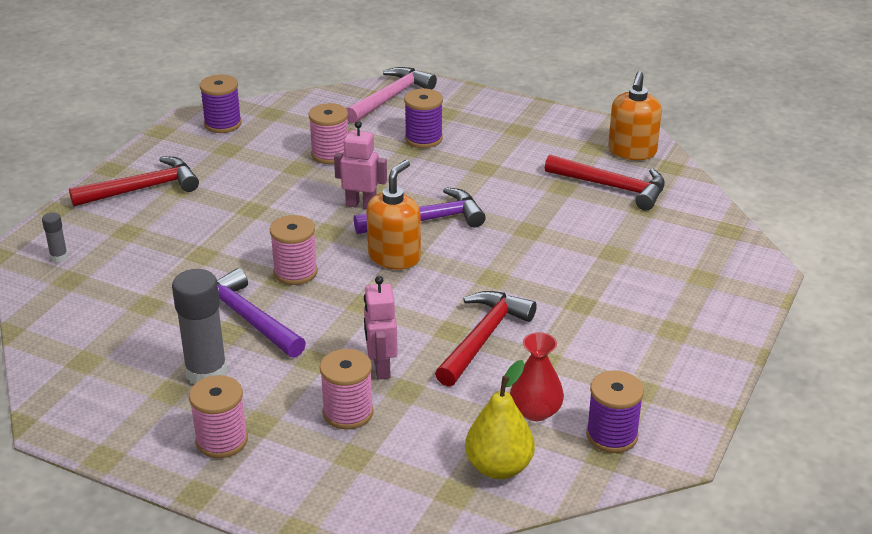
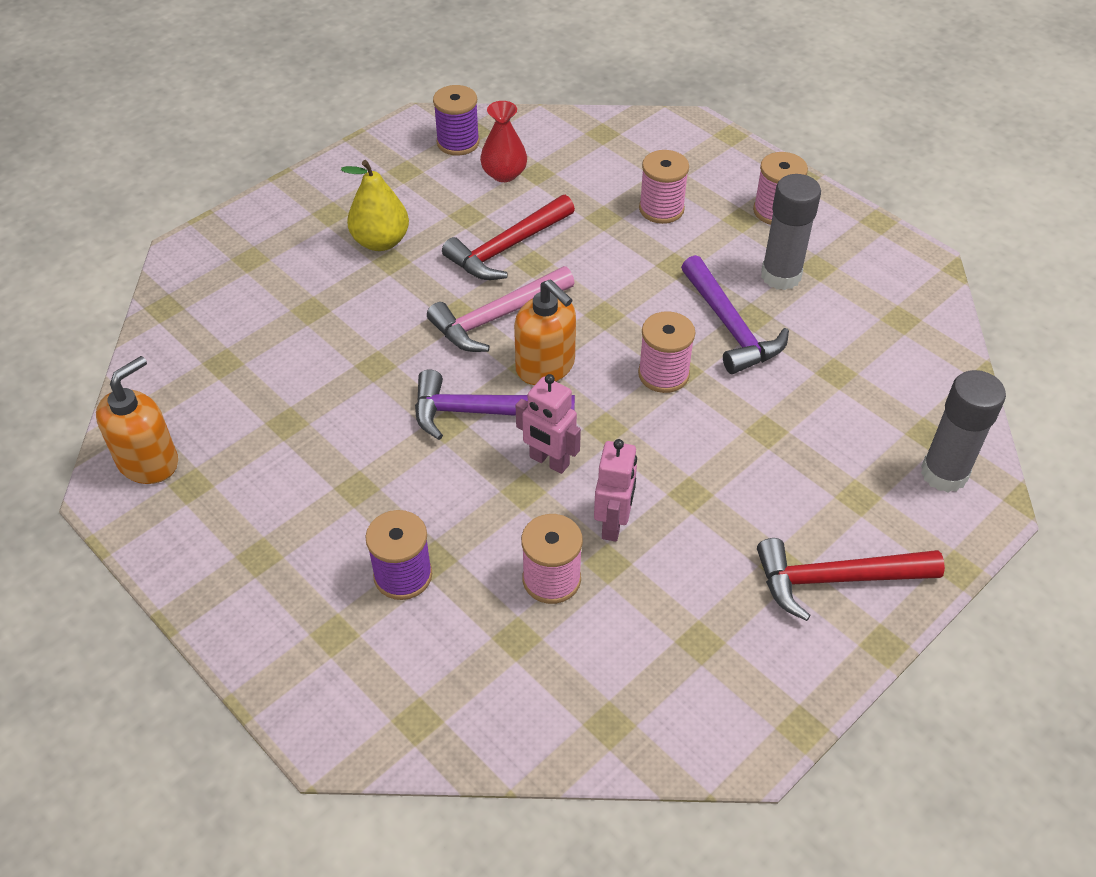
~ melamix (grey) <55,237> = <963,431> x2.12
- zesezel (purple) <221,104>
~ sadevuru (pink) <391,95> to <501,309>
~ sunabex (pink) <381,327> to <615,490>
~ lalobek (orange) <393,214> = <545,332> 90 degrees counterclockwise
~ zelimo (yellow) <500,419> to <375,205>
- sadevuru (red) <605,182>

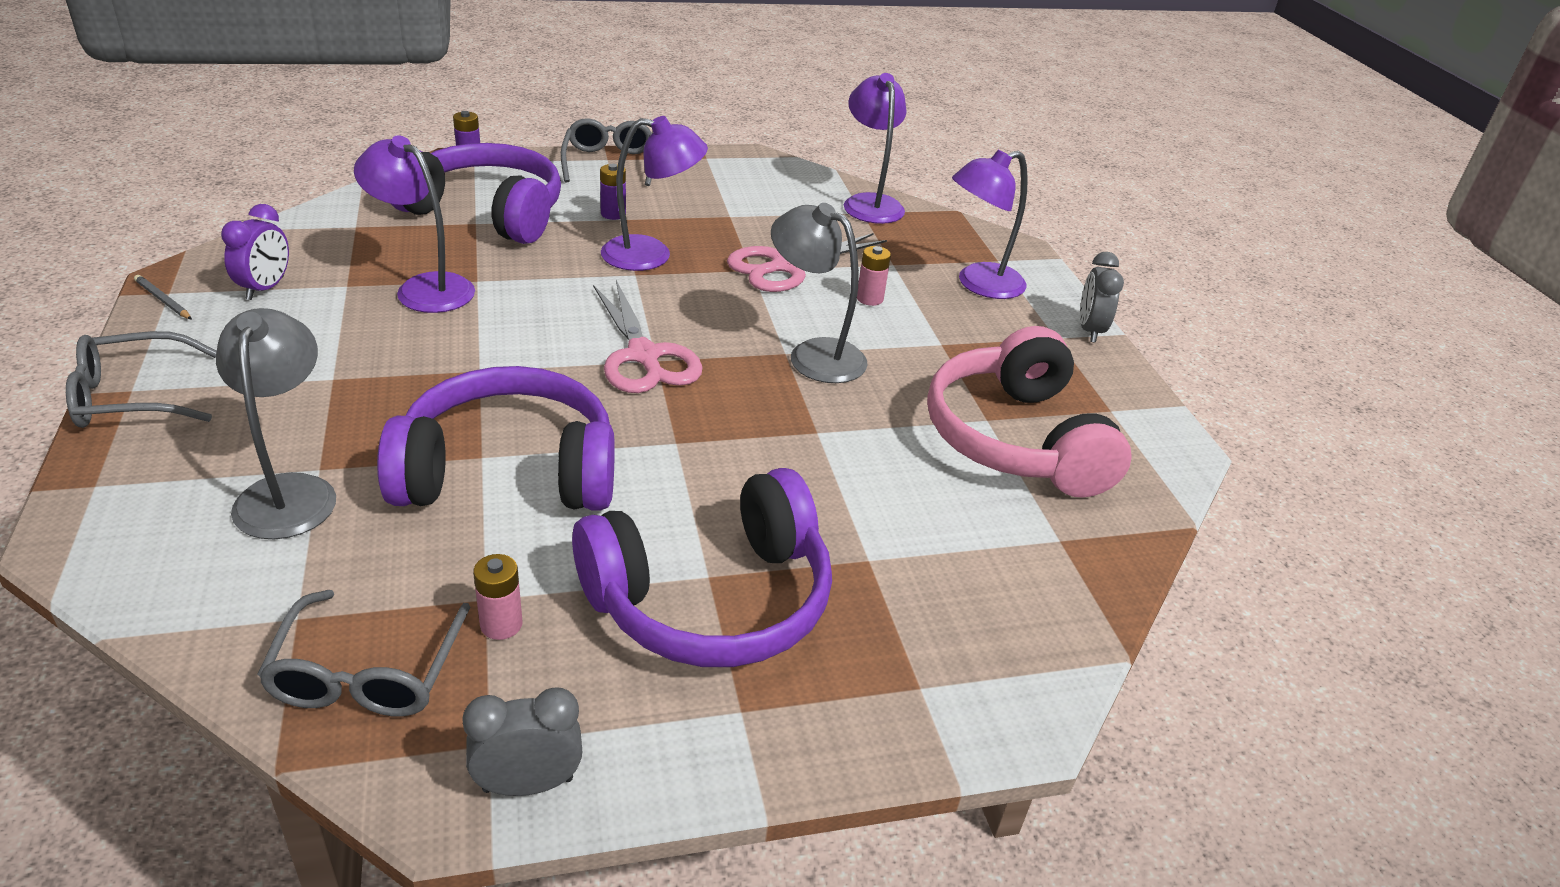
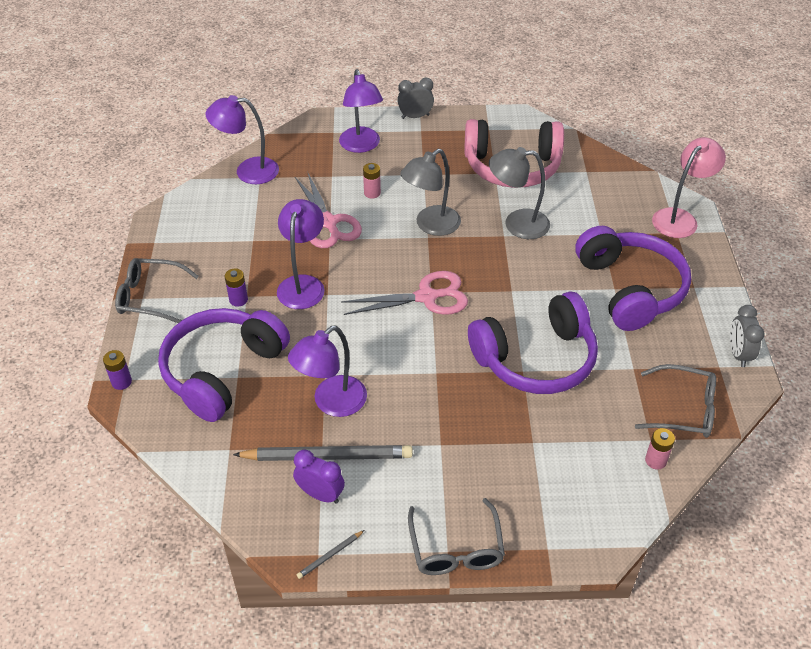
~ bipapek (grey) <276,423> to <519,193>
~ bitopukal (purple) <496,438> = <533,342> 120 degrees counterclockwise
~ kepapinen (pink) <497,597> to <660,448>
~ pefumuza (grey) <1102,297> = <415,98> 150 degrees clockwise
+ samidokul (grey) <323,453>
+ bipapek (pink) <689,187>

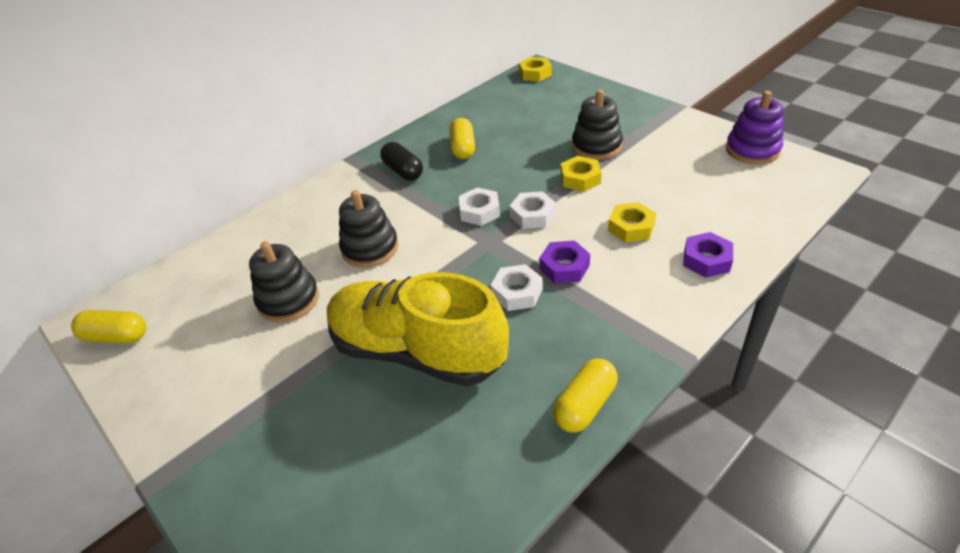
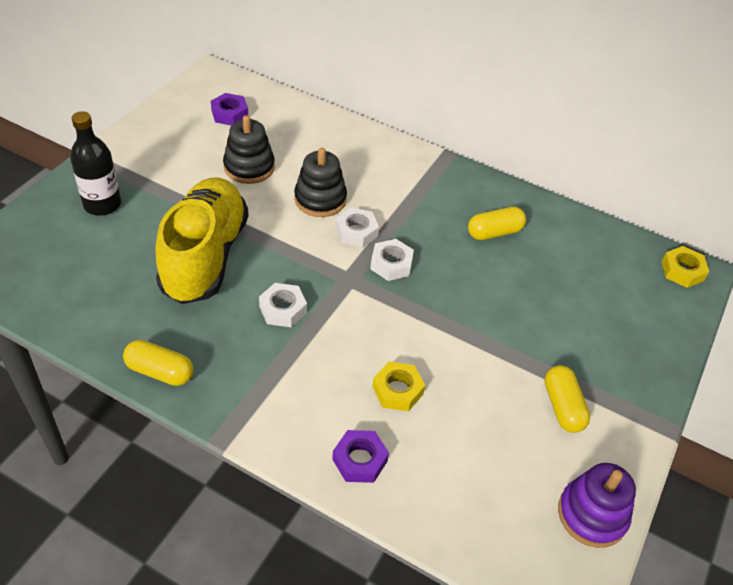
~ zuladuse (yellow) <108,327> to <567,399>
- zuladuse (black) <401,161>
~ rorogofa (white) <533,210> to <357,227>
~ rorogofa (purple) <564,262> to <229,109>
- rorogofa (yellow) <581,174>
- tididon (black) <597,124>
+ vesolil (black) <95,163>

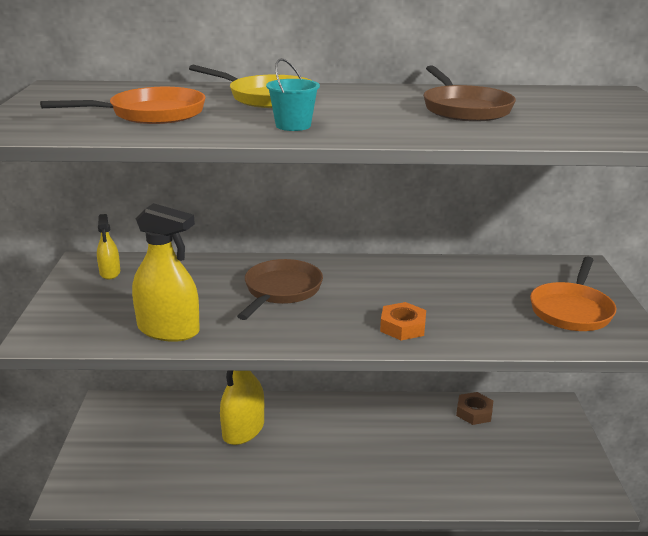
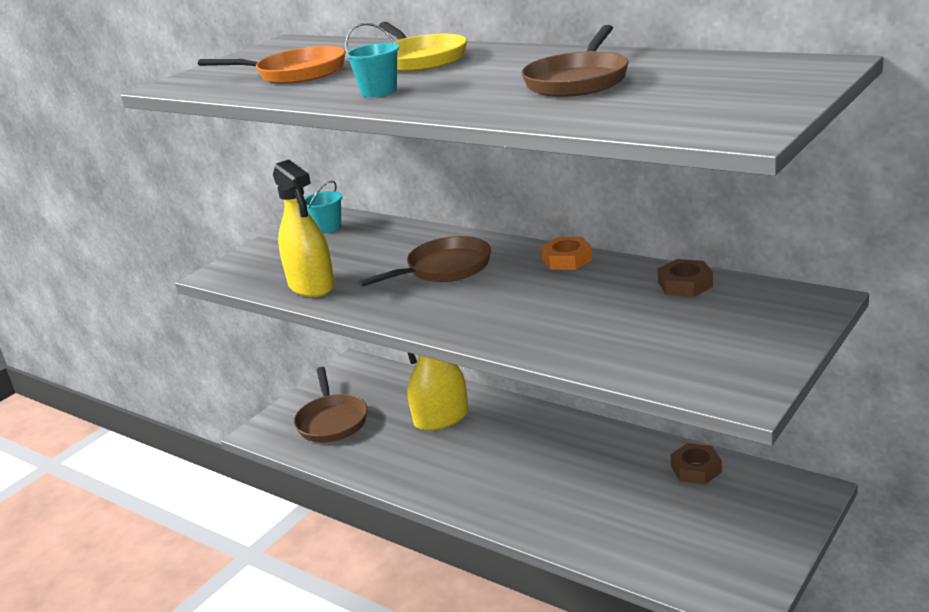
~ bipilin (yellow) <108,246> to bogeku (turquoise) <323,207>
~ rorogofa (orange) <403,321> to <566,253>
- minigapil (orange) <573,293>
+ minigapil (brown) <330,405>
+ rorogofa (brown) <685,278>

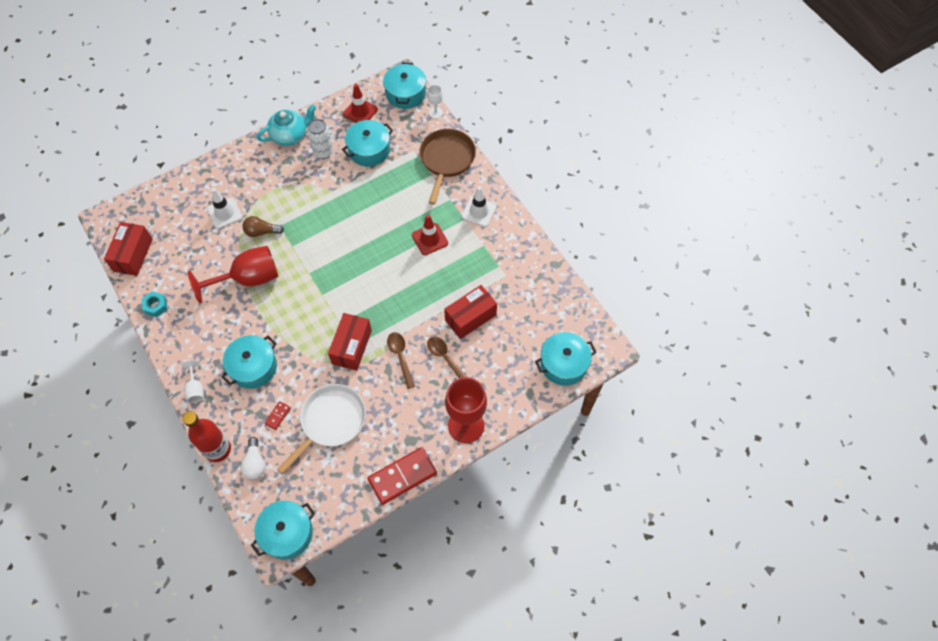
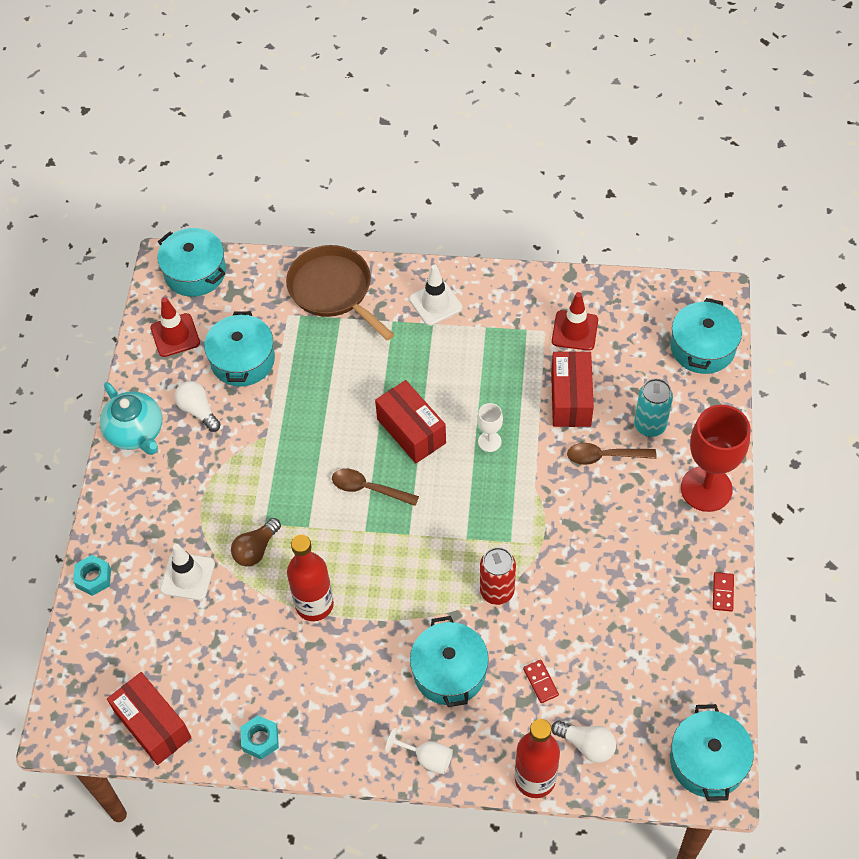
~ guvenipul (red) <233,274> to vesolil (red) <310,577>
~ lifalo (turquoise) <286,125> = <131,418> 135 degrees clockwise
- minigapil (white) <321,429>
~ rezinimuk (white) <320,139> to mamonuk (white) <198,406>
~ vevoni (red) <350,342> to <410,421>
~ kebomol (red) <402,476> = <723,592> x0.45
~ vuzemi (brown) <401,360> to <375,487>
~ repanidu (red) <430,235> to <575,321>
~ guvenipul (white) <435,102> to <490,427>
+ rorogofa (turquoise) <92,575>
+ rezinimuk (red) <498,576>
+ rezinimuk (turquoise) <653,407>

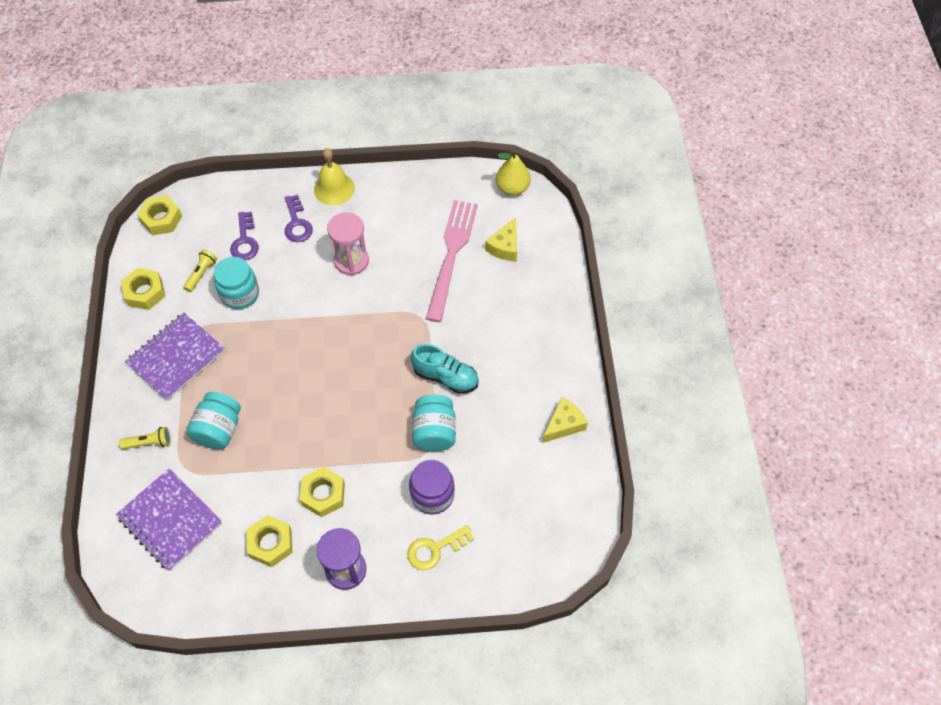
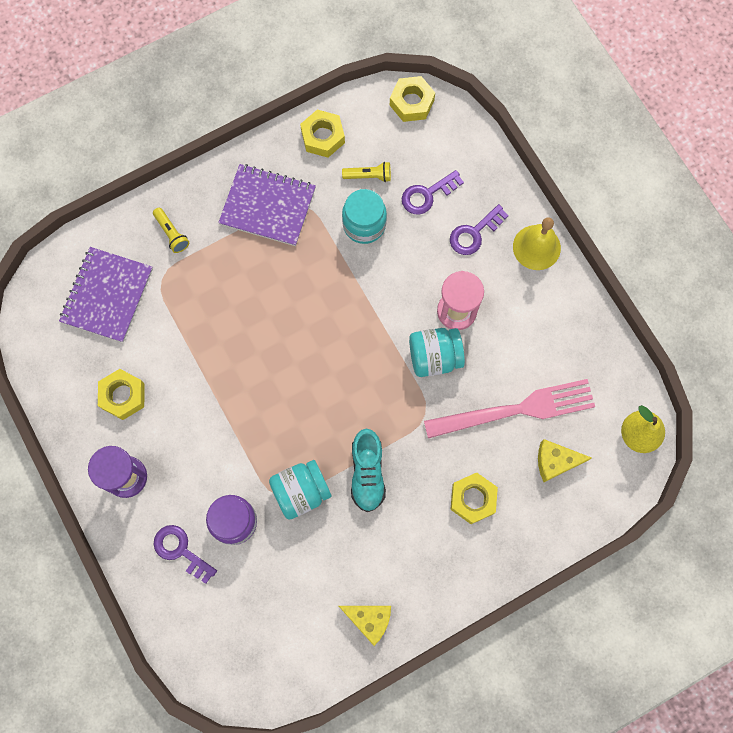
~ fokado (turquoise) <213,421> to <437,352>
~ rorogofa (yellow) <322,492> to <474,498>
~ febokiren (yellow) <440,547> to febokiren (purple) <185,554>

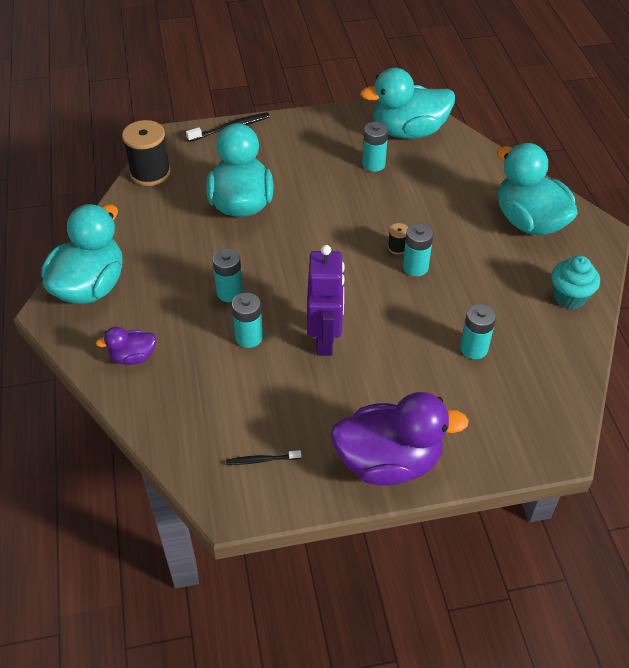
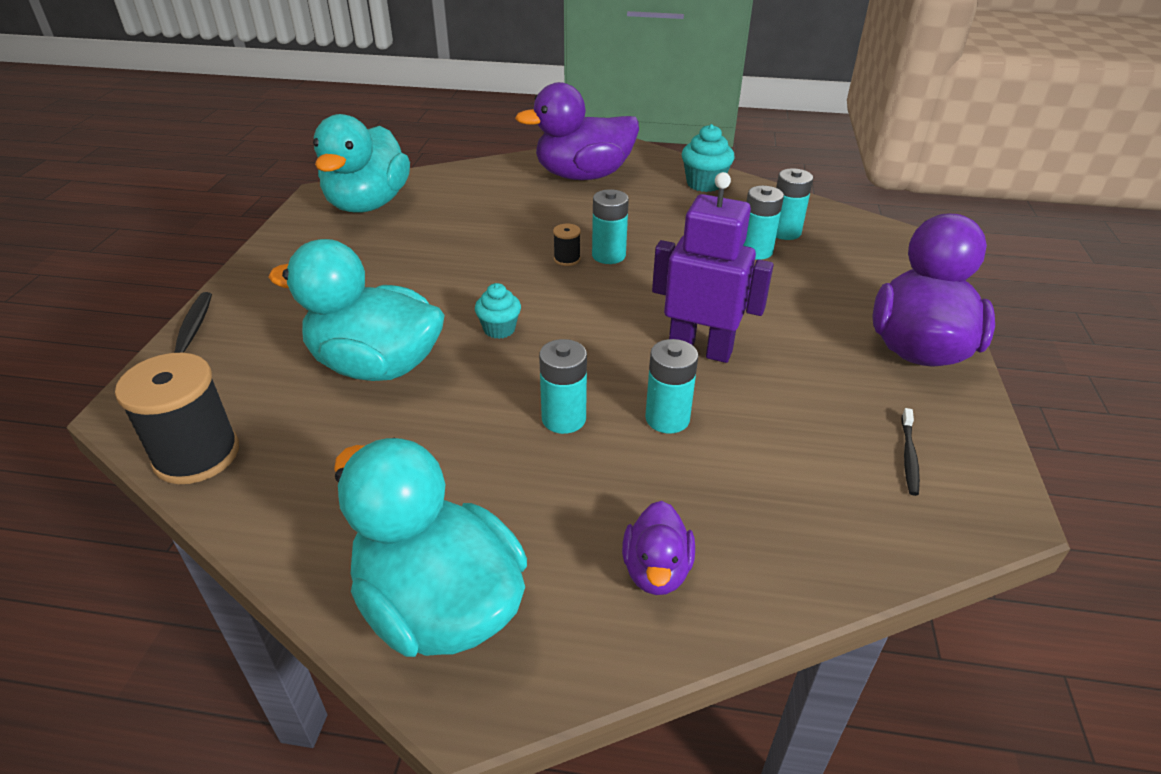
~ kepapinen (turquoise) <375,147> to <794,204>
~ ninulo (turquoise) <537,189> to ninulo (purple) <577,131>
+ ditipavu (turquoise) <498,311>

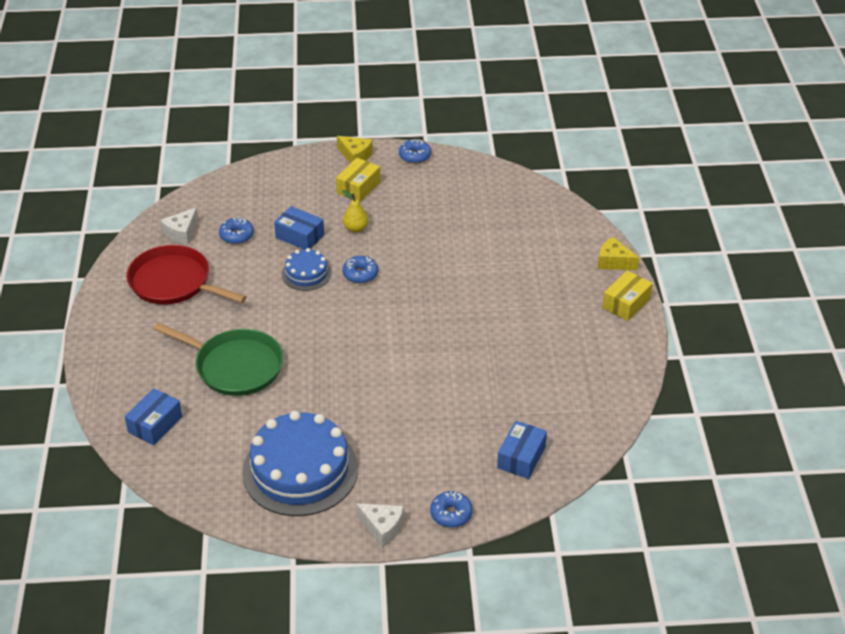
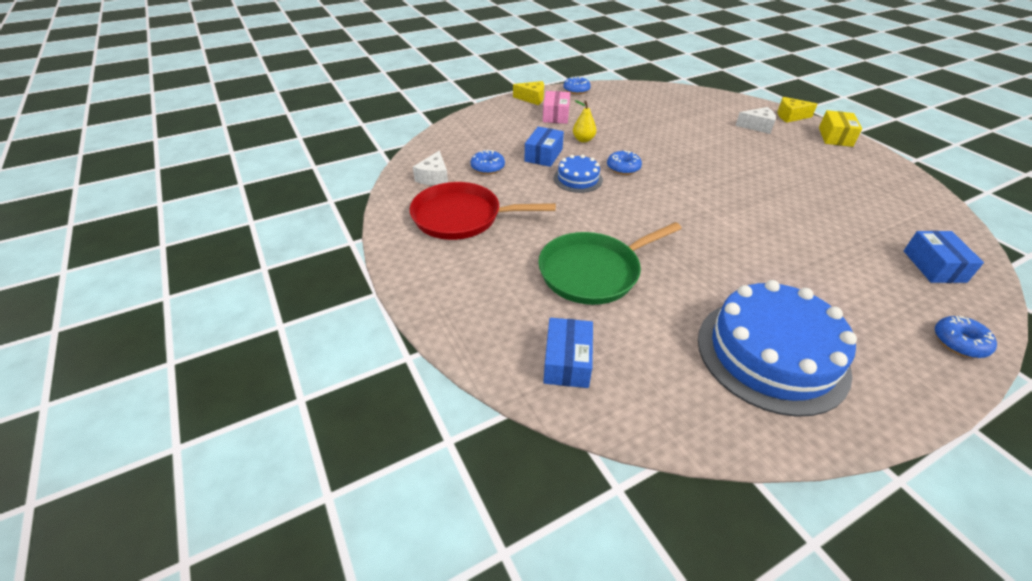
~ minigapil (green) <218,359> = <610,263> 150 degrees clockwise
~ vevoni (blue) <299,227> = <544,147> 75 degrees counterclockwise
~ vevoni (yellow) <358,180> to vevoni (pink) <556,107>
~ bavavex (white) <380,525> to <755,120>

